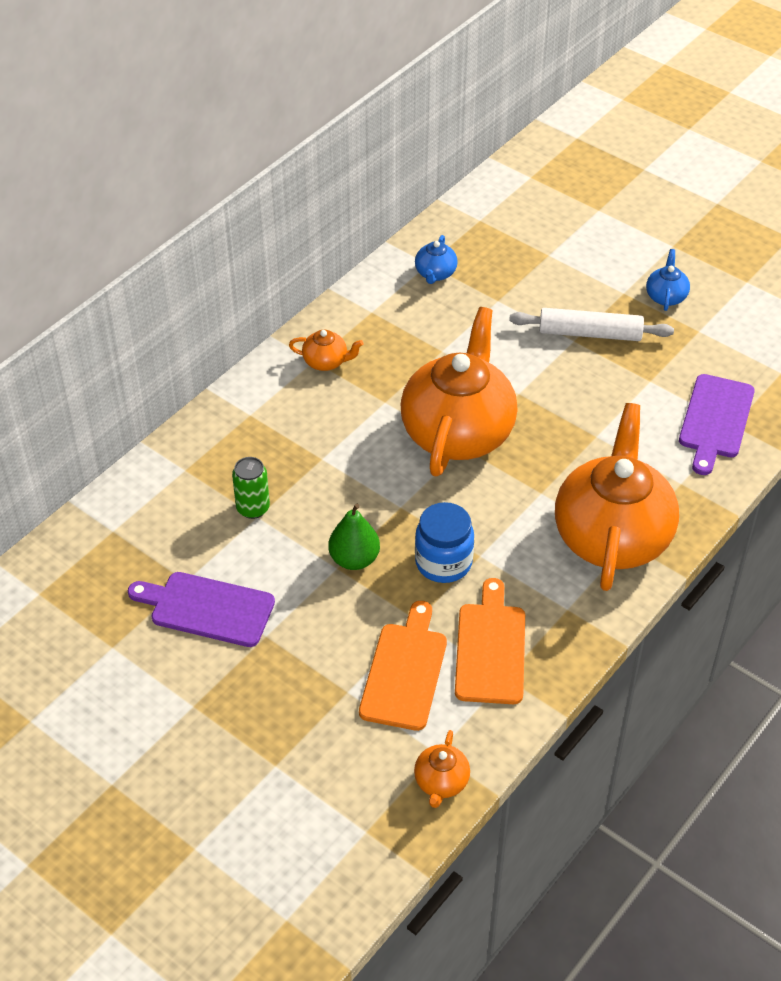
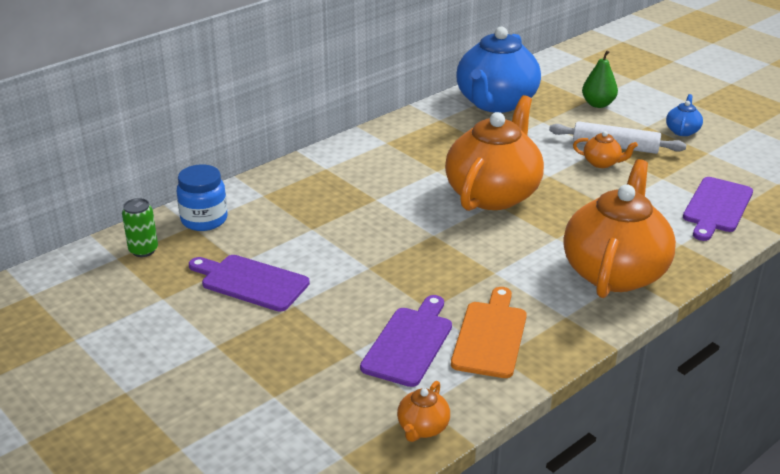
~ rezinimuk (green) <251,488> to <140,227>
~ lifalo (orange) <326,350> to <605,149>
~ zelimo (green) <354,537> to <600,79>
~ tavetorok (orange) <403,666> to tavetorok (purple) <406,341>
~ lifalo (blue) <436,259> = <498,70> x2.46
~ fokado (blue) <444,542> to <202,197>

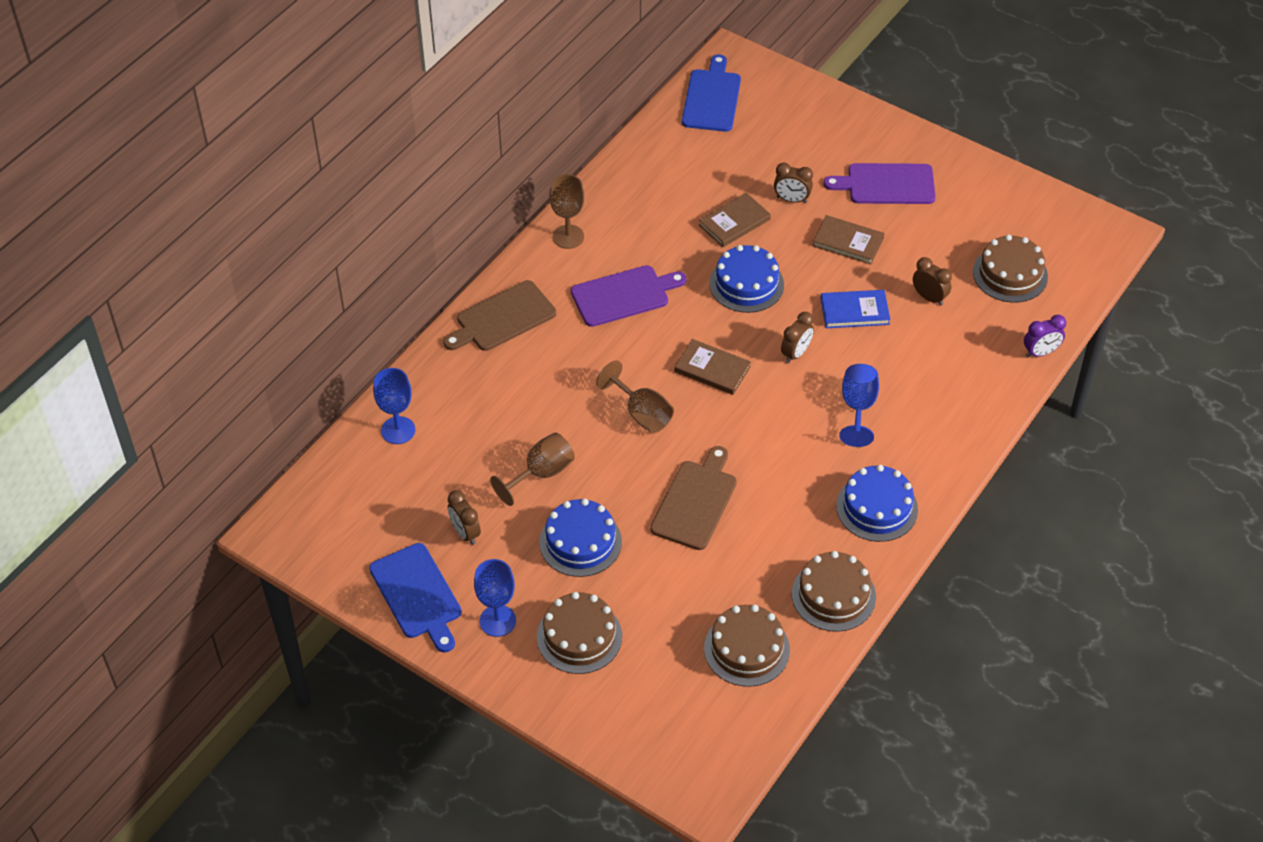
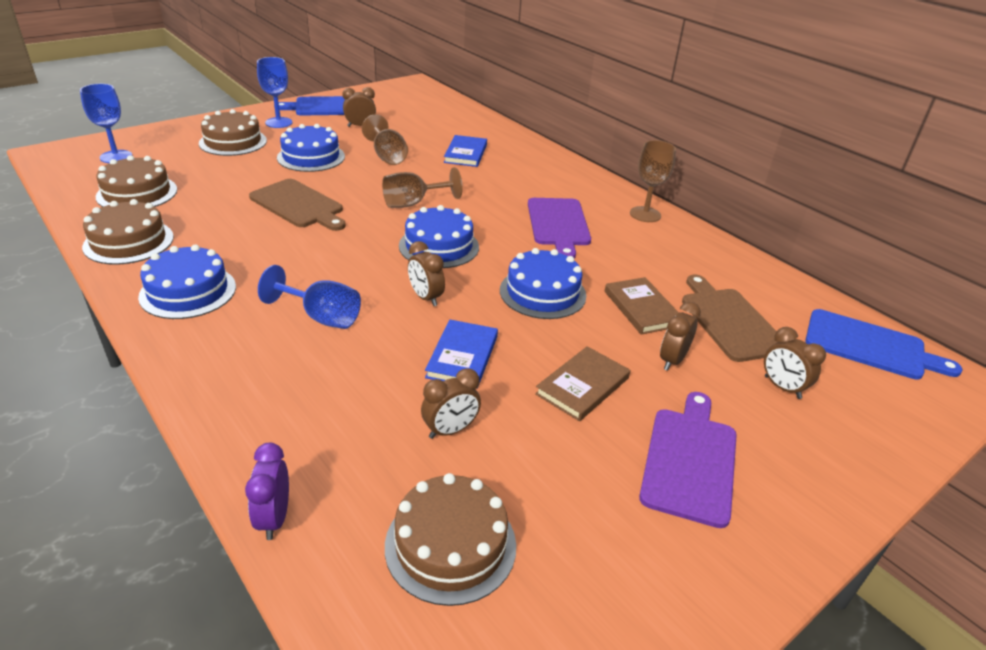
~ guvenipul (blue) <394,406> to <106,123>
~ tavetorok (brown) <499,315> to <729,318>
~ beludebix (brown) <712,367> to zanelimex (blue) <439,236>
+ beludebix (blue) <465,151>
+ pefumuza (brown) <795,363>

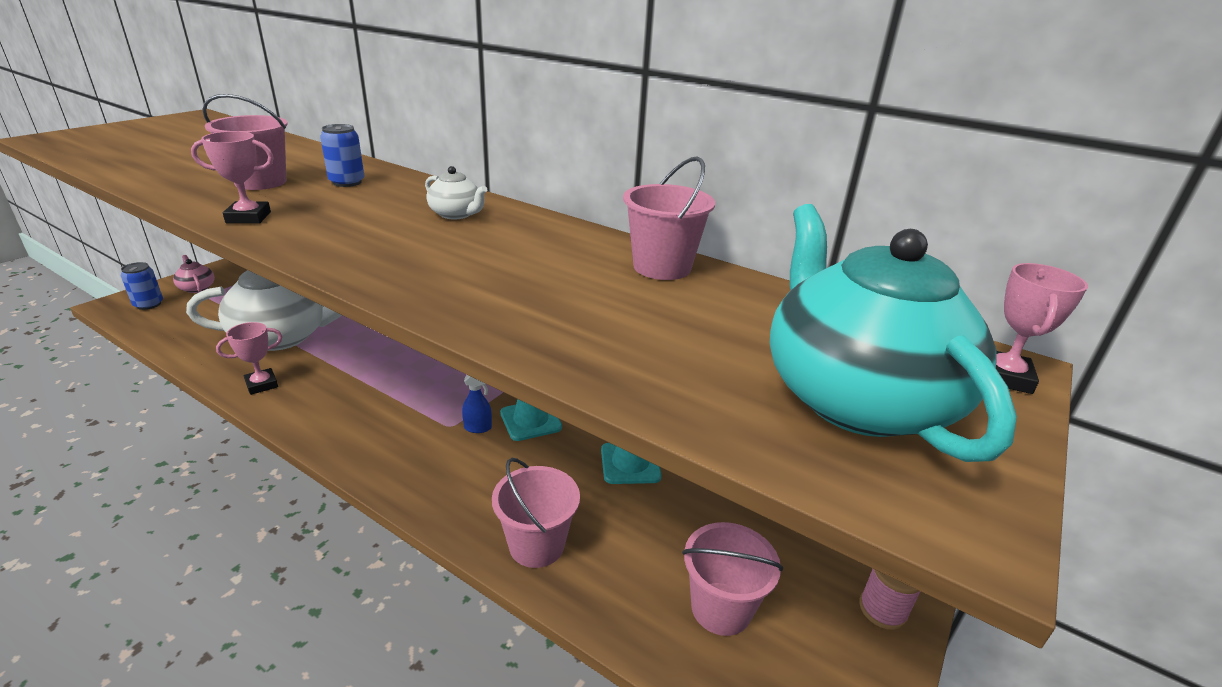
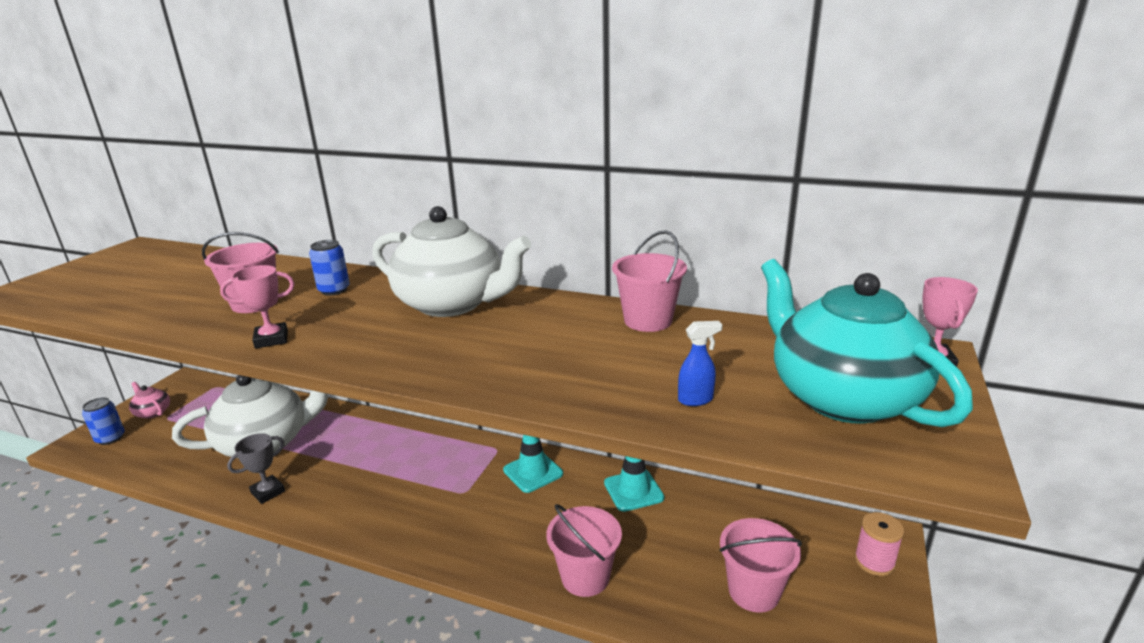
~ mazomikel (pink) <249,358> to mazomikel (grey) <256,468>
~ lifalo (white) <456,193> = <451,261> x2.37
~ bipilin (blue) <477,404> to <700,363>

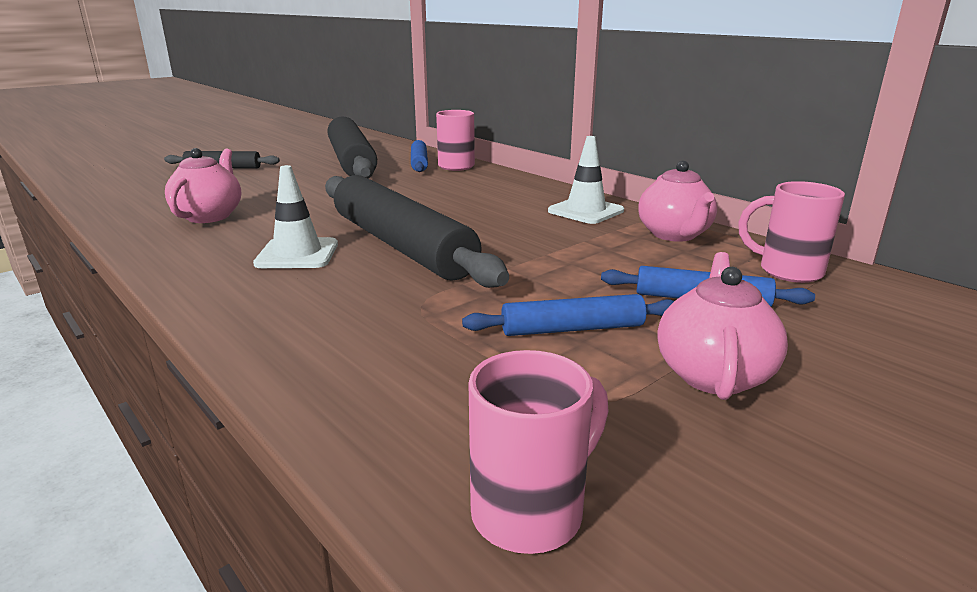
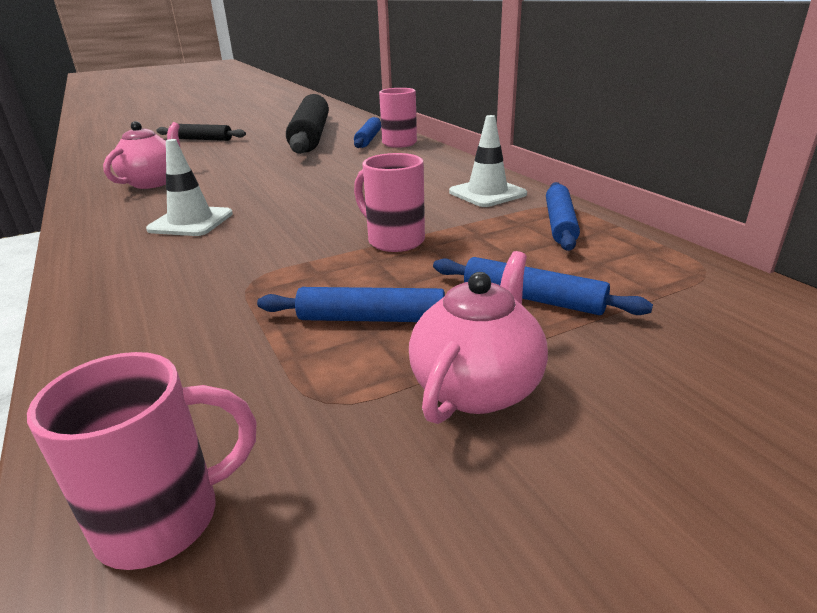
- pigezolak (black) <417,231>
~ lifalo (pink) <677,201> to pigezolak (blue) <563,216>
~ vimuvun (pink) <791,232> to <389,202>

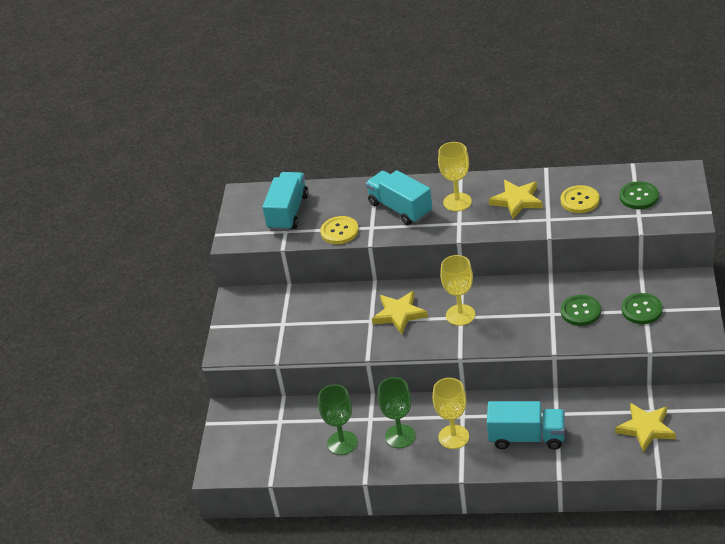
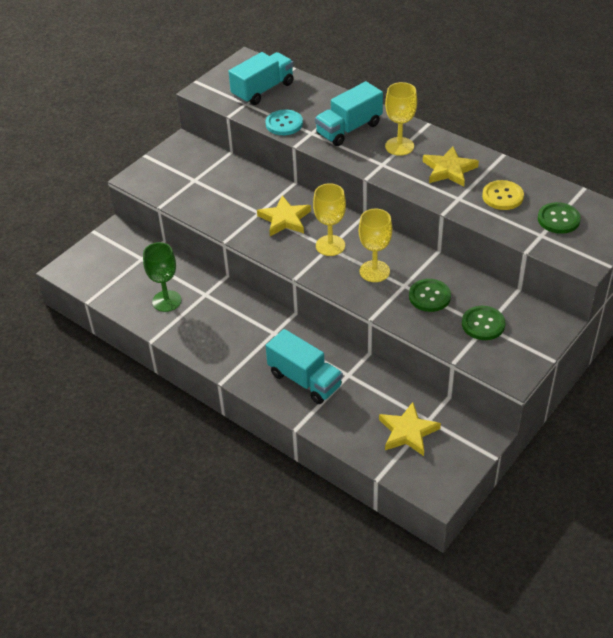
~ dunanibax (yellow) <339,230> to dunanibax (turquoise) <284,122>
~ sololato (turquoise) <399,197> = <349,113> 120 degrees counterclockwise
- guvenipul (green) <396,412>
~ guvenipul (yellow) <451,413> to <375,245>

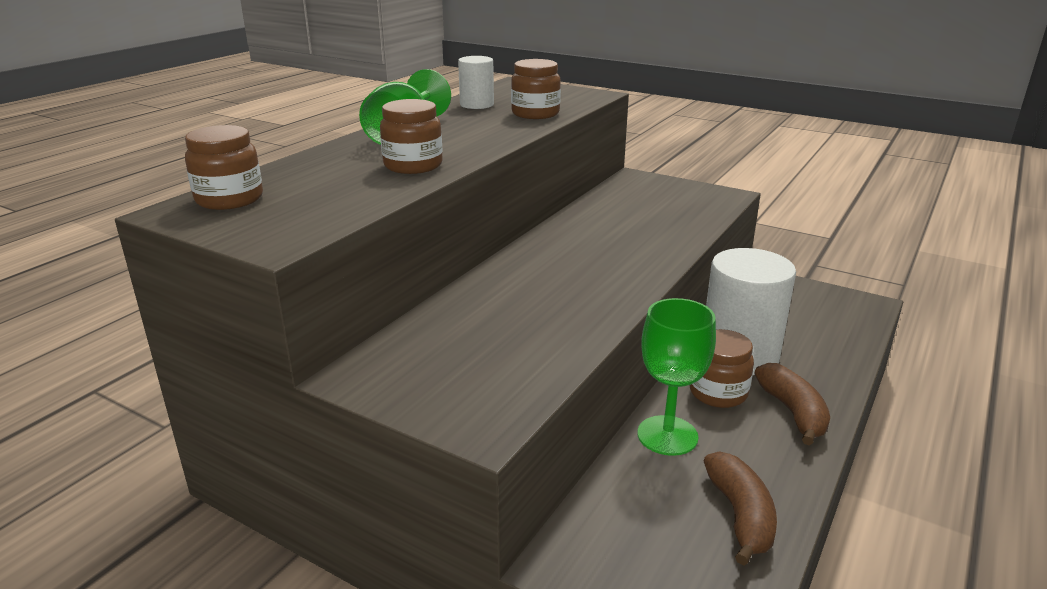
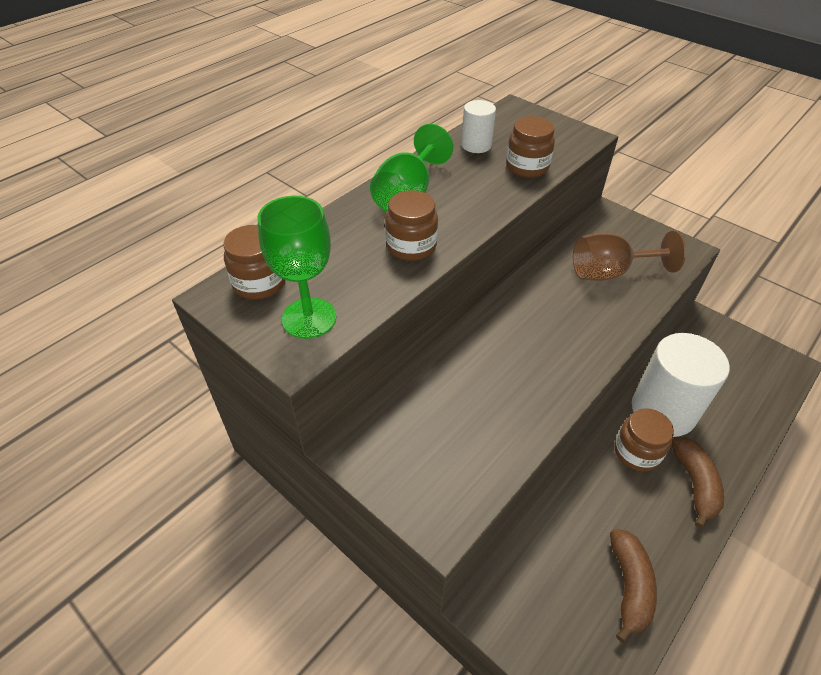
~ guvenipul (green) <676,377> to <297,267>
+ guvenipul (brown) <629,256>

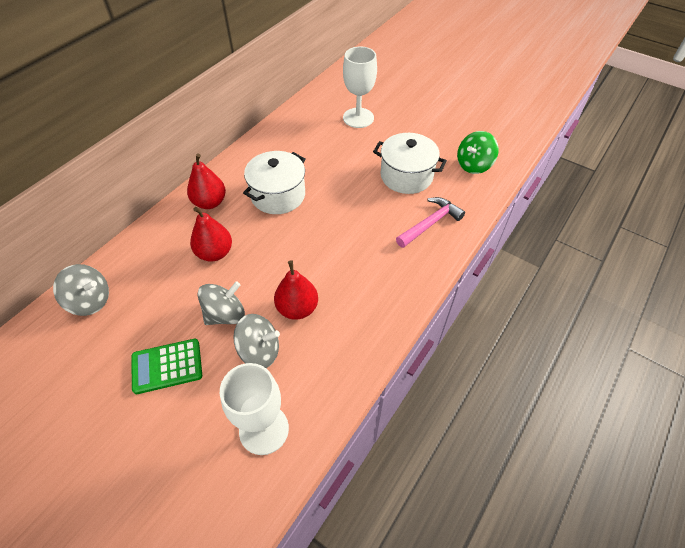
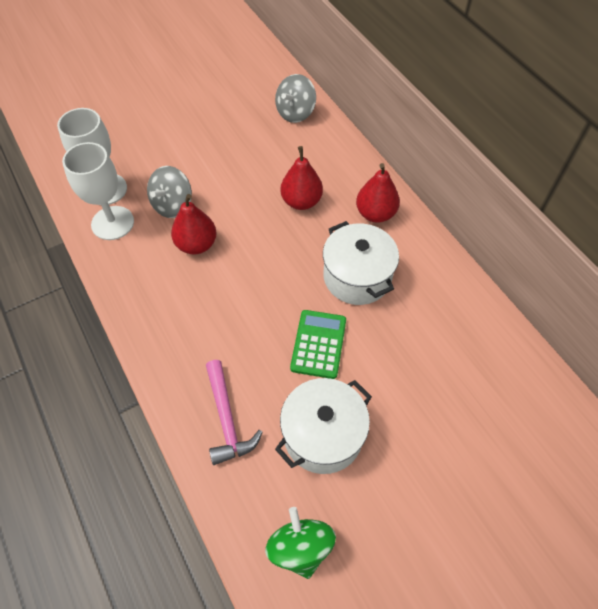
~ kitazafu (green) <166,366> to <318,344>
- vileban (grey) <221,303>
~ guvenipul (white) <360,87> to <98,191>

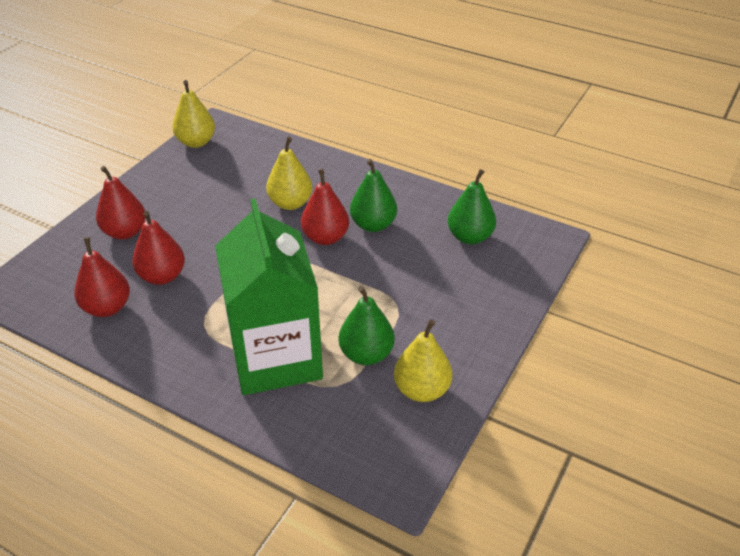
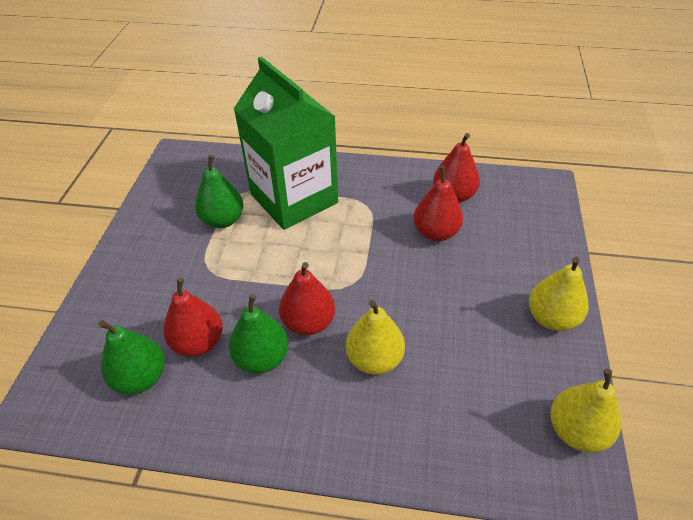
~ zelimo (red) <121,202> to <193,317>
~ zelimo (yellow) <423,361> to <558,294>

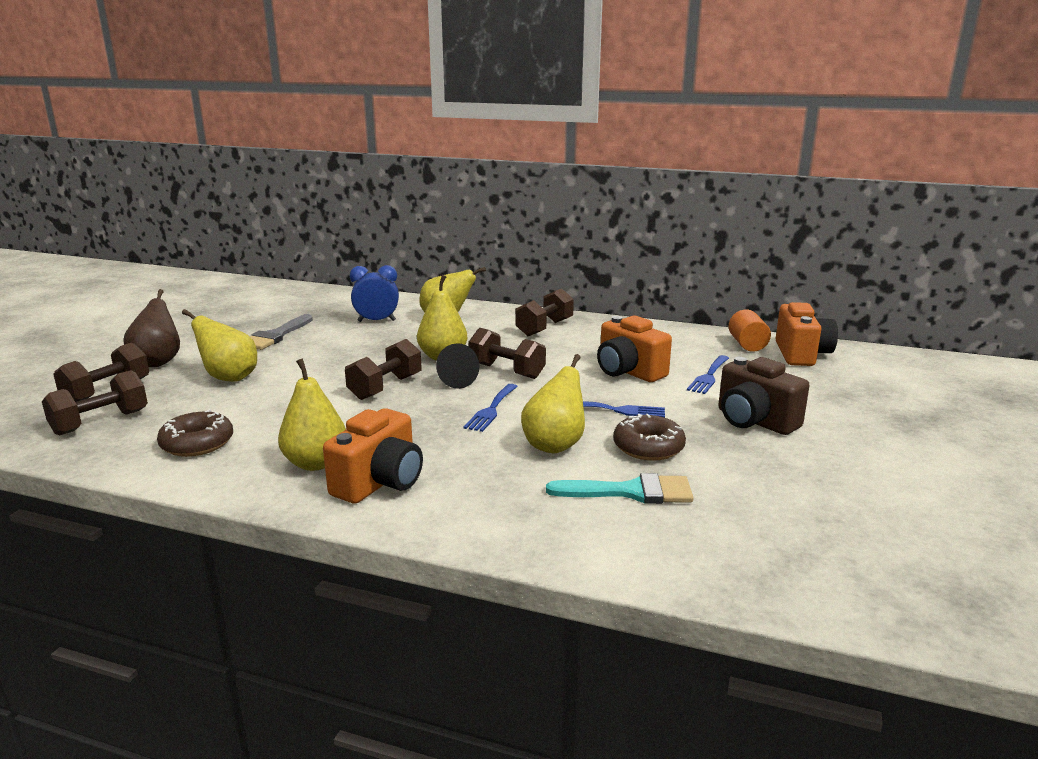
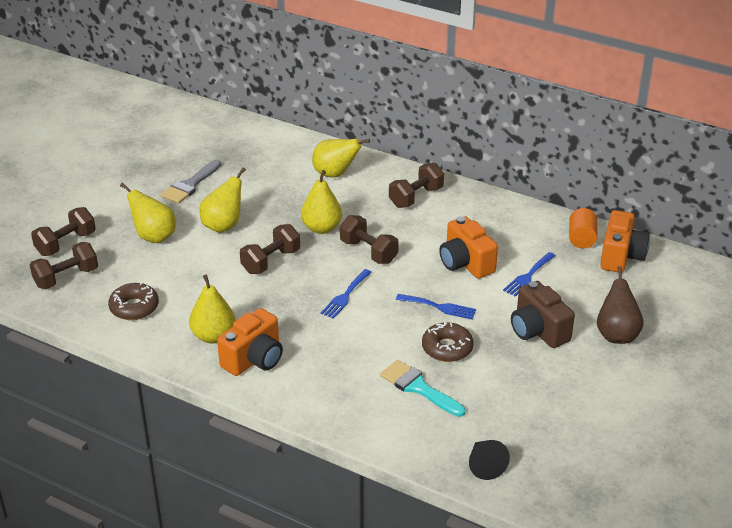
~ zelimo (brown) <151,328> to <620,305>
- pefumuza (blue) <374,293>
~ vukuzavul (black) <457,366> to <489,460>
~ zelimo (yellow) <553,403> to <222,200>
~ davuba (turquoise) <619,488> = <422,388> 150 degrees counterclockwise

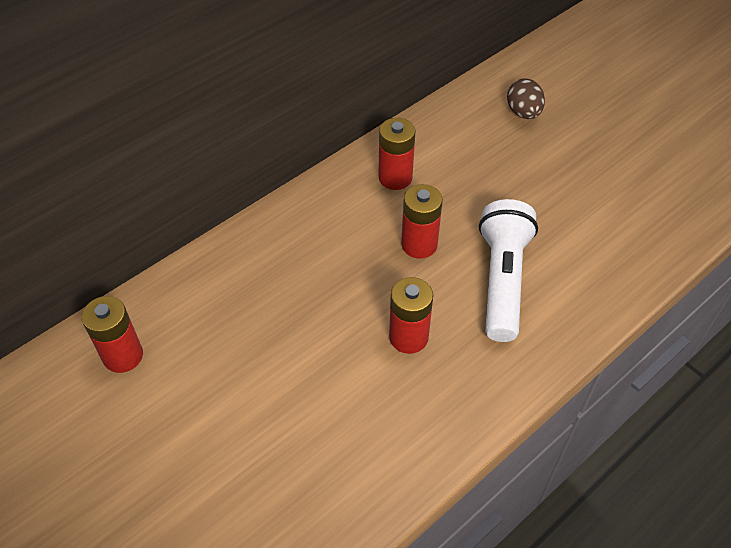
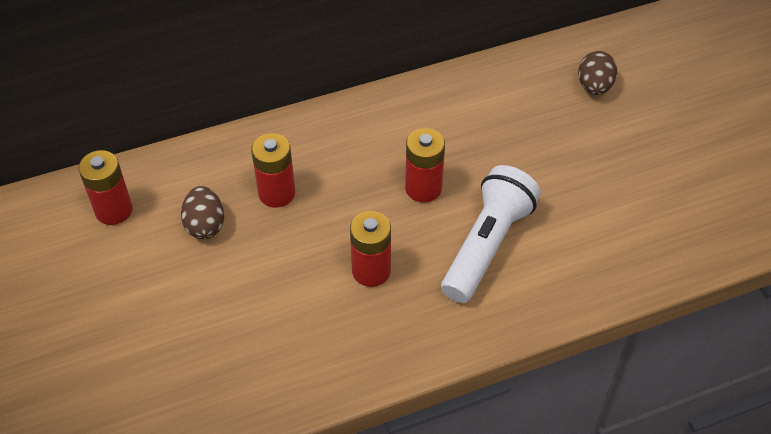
~ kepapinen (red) <397,154> to <273,170>
+ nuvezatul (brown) <202,212>

